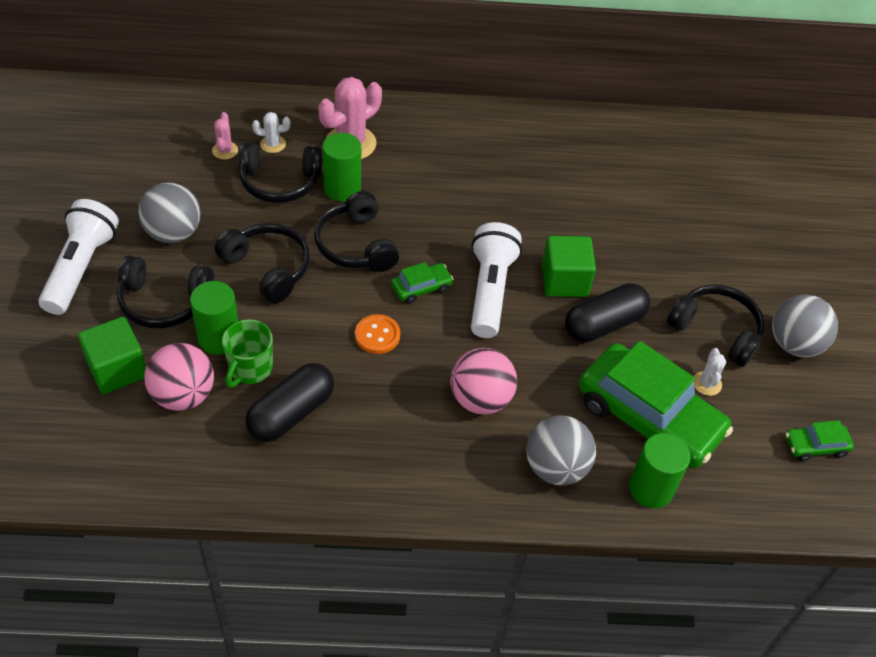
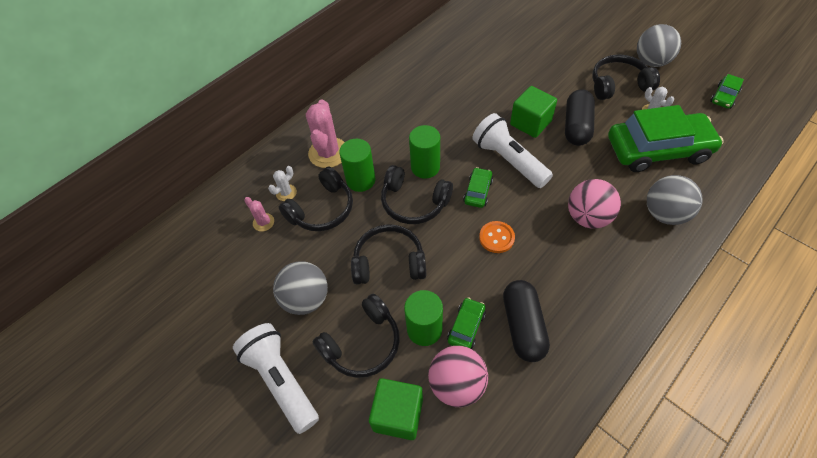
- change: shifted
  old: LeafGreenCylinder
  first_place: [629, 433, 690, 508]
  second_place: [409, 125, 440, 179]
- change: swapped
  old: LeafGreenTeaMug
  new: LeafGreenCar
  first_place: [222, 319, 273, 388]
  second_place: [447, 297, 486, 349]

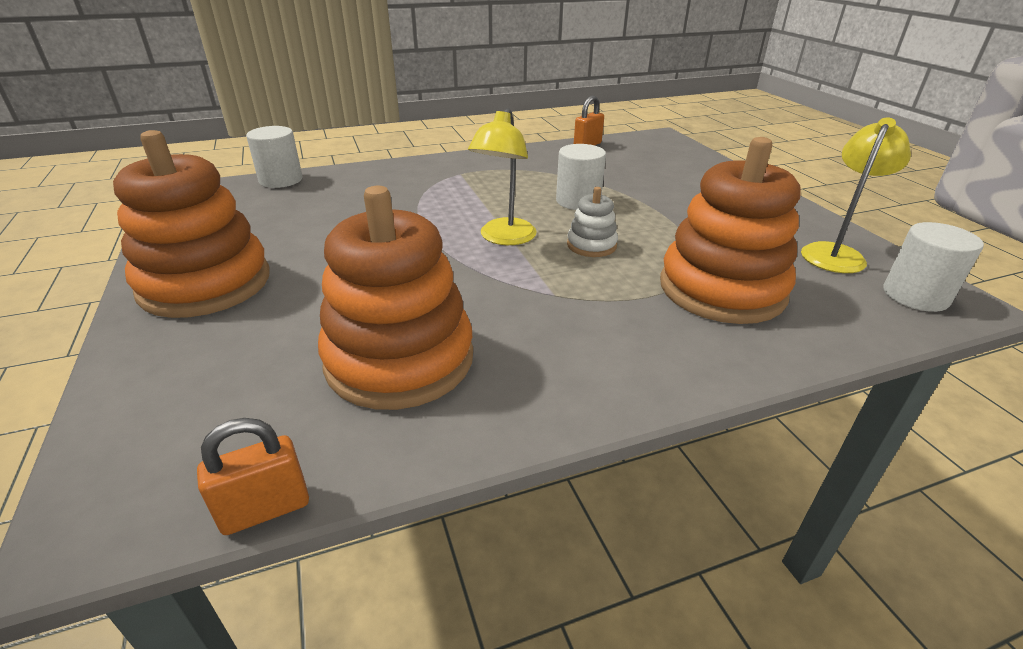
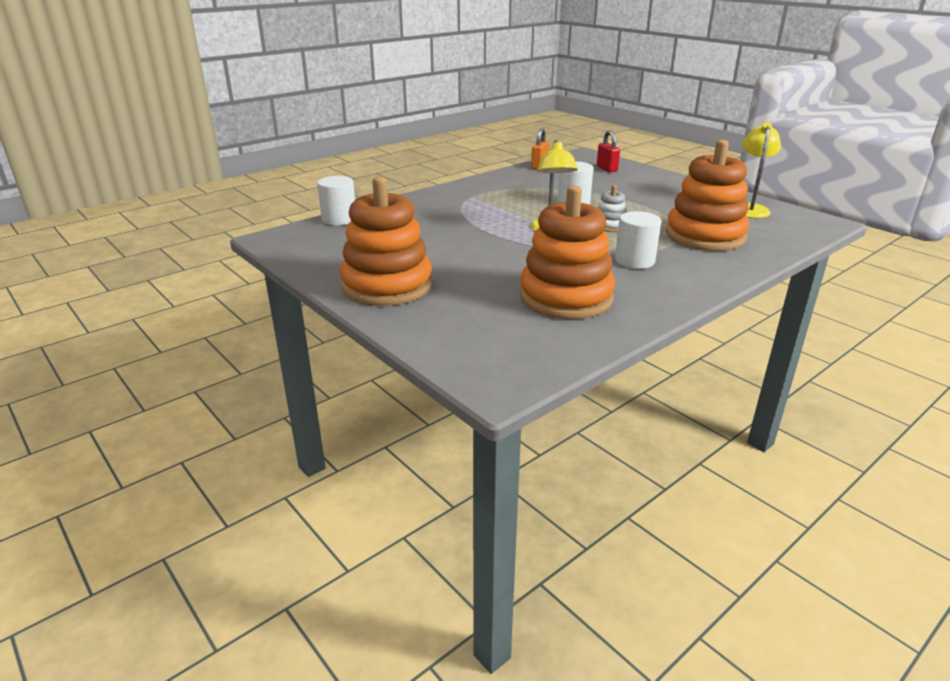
- change: gone
  old: OrangeColouredLock
  first_place: [197, 418, 309, 535]
- change: new
  new: RedLock
  second_place: [597, 130, 620, 172]
- change: shifted
  old: PureWhiteCylinder
  first_place: [883, 222, 984, 312]
  second_place: [615, 211, 661, 269]

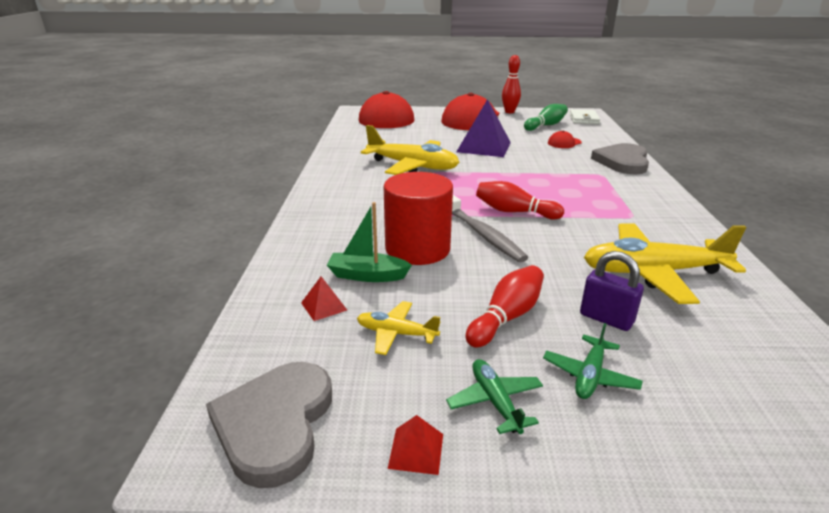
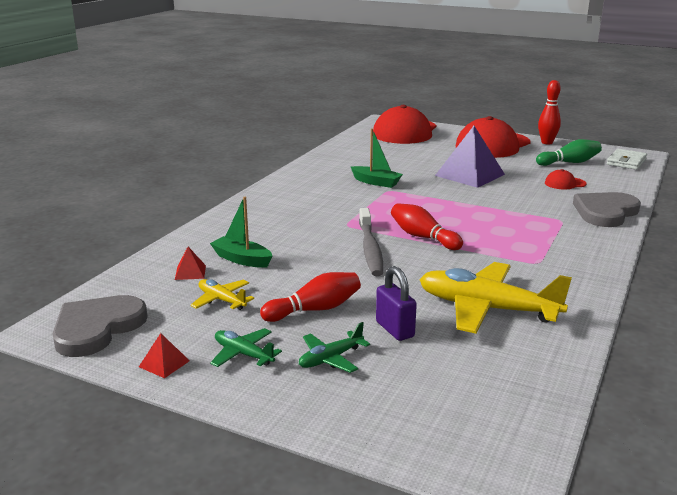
- change: gone
  old: RedCylinder
  first_place: [384, 172, 453, 265]
- change: swapped
  old: BrightYellowPlane
  new: LeafGreenToyBoat
  first_place: [361, 125, 459, 175]
  second_place: [351, 129, 403, 188]
- change: rotated
  old: LeafGreenPlane
  first_place: [446, 359, 543, 434]
  second_place: [210, 328, 282, 367]
  degrees: -60

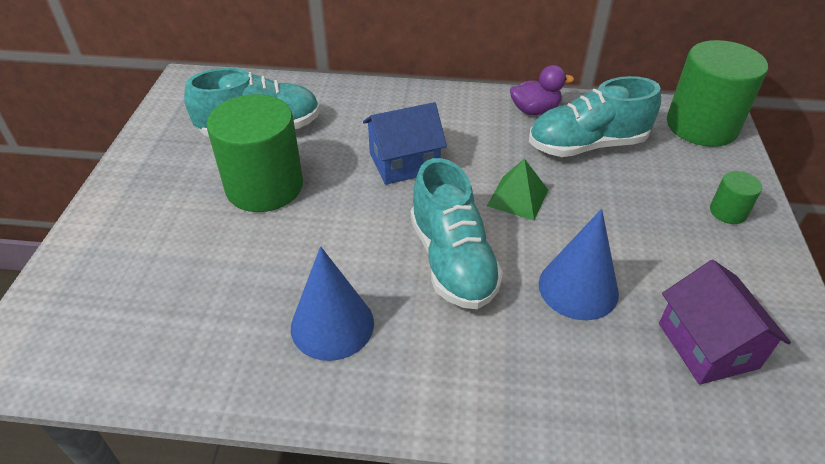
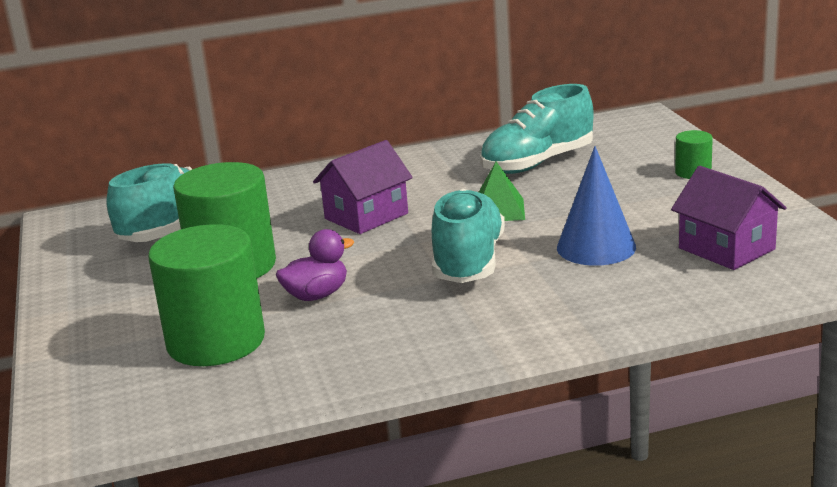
- change: gone
  old: CobaltSolidCone
  first_place: [291, 246, 374, 361]
- change: shifted
  old: RoyalPurpleRubberDuck
  first_place: [510, 65, 574, 115]
  second_place: [276, 229, 354, 301]
- change: shifted
  old: LeafGreenCylinder
  first_place: [667, 40, 768, 147]
  second_place: [148, 224, 265, 366]
- change: repainted
  old: CobaltHouse
  new: RoyalPurpleHouse
  first_place: [363, 102, 447, 185]
  second_place: [313, 140, 413, 234]
- change: rotated
  old: AquaLaceUpShoe
  first_place: [410, 158, 503, 309]
  second_place: [432, 189, 505, 283]
  degrees: -135

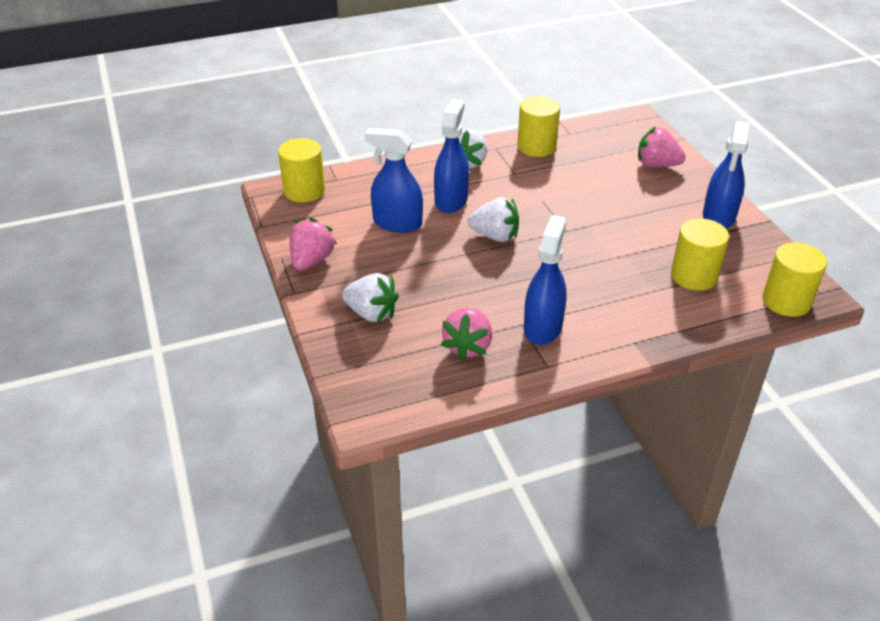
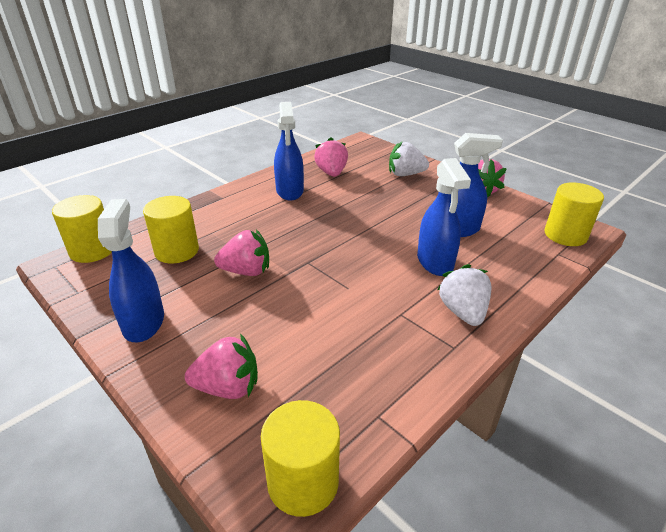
- change: gone
  old: PureWhiteStrawberry
  first_place: [467, 197, 519, 242]
- change: new
  new: PinkStrawberry
  second_place: [214, 229, 269, 276]
- change: shifted
  old: BrightYellowCylinder
  first_place: [517, 96, 560, 157]
  second_place: [261, 400, 340, 517]

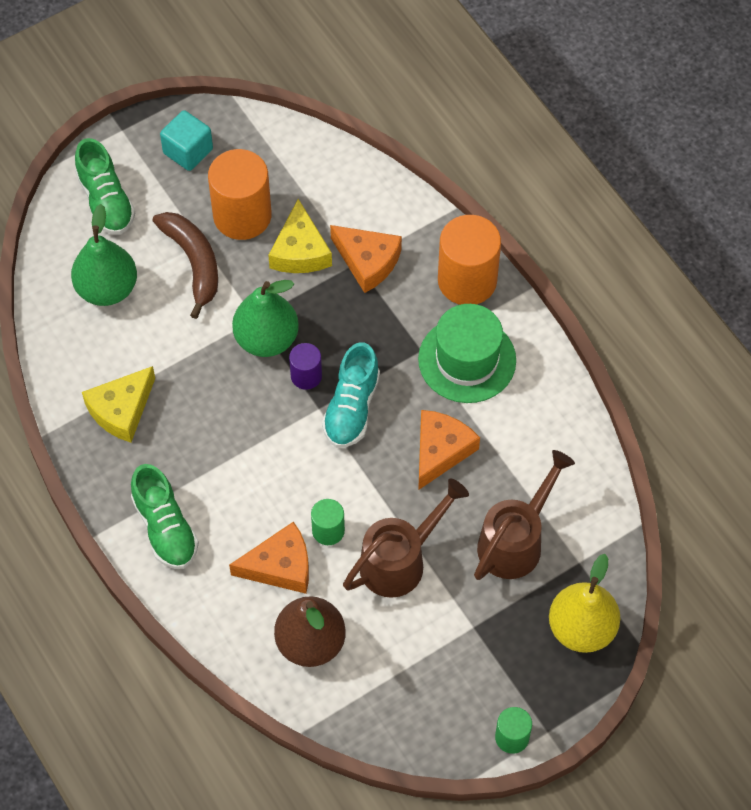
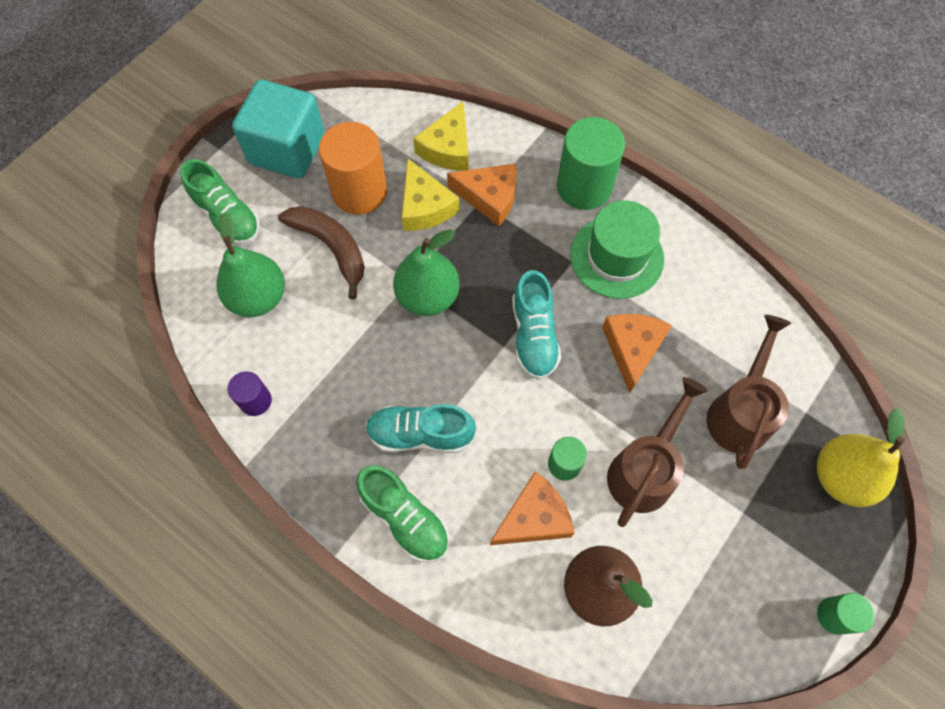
- change: new
  new: AquaLaceUpShoe
  second_place: [365, 404, 476, 453]
- change: shifted
  old: BrightYellowPieceOfCheese
  first_place: [82, 366, 155, 443]
  second_place: [413, 101, 469, 171]
- change: shifted
  old: RoyalPurpleCylinder
  first_place: [289, 343, 322, 390]
  second_place: [228, 371, 272, 416]
- change: repainted
  old: OrangeColouredCylinder
  new: LeafGreenCylinder
  first_place: [438, 215, 501, 305]
  second_place: [557, 117, 625, 210]
- change: scaled
  old: AquaCube
  first_place: [160, 110, 213, 171]
  second_place: [232, 79, 325, 178]
  factor: 1.72

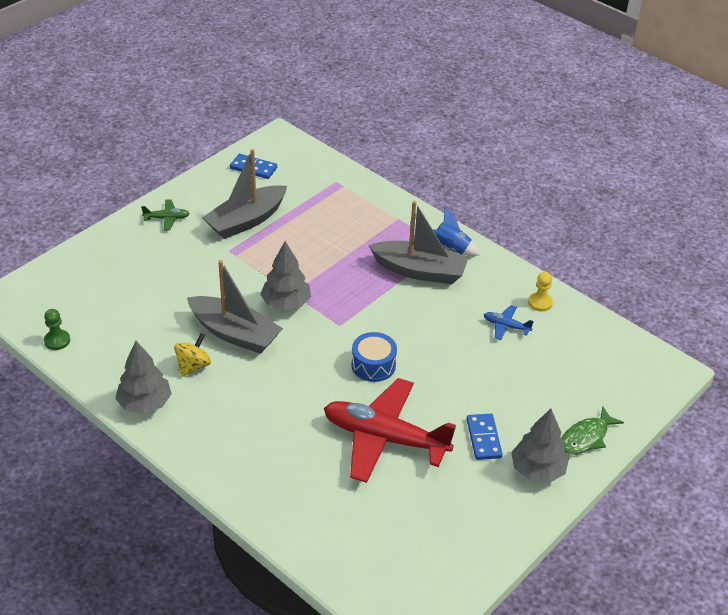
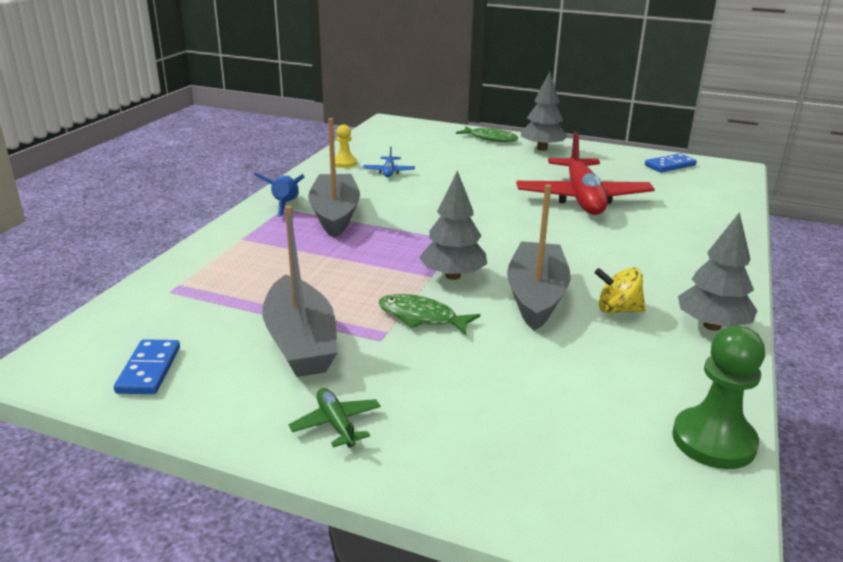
- change: gone
  old: CobaltSnareDrum
  first_place: [351, 332, 397, 382]
- change: new
  new: LeafGreenToyFish
  second_place: [379, 294, 480, 335]
- change: shifted
  old: CobaltDominoTile
  first_place: [467, 414, 503, 460]
  second_place: [645, 153, 697, 172]
- change: rotated
  old: AshGreyToyBoat
  first_place: [202, 149, 287, 239]
  second_place: [262, 206, 338, 377]
  degrees: 45
- change: scaled
  old: LeafGreenPawn
  first_place: [44, 309, 70, 350]
  second_place: [672, 326, 765, 469]
  factor: 1.76

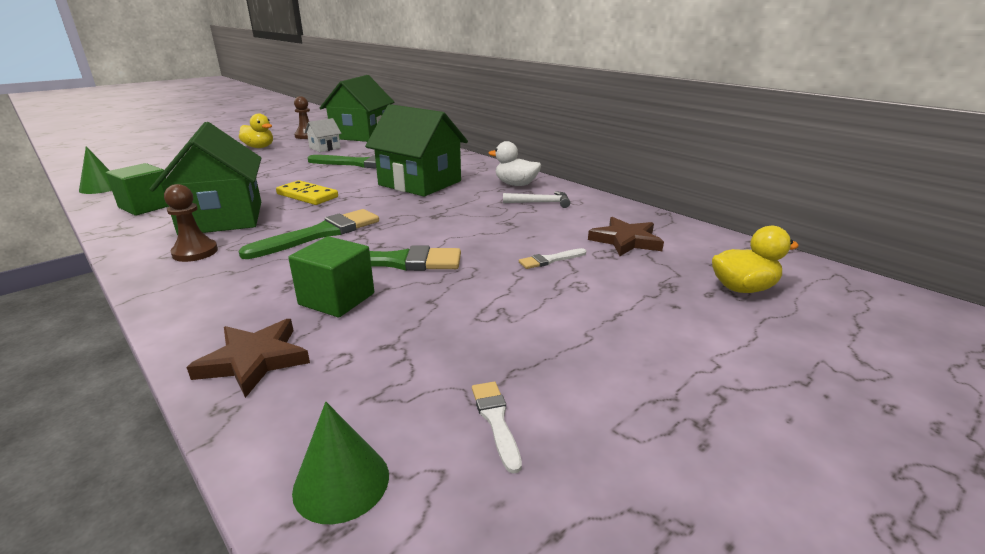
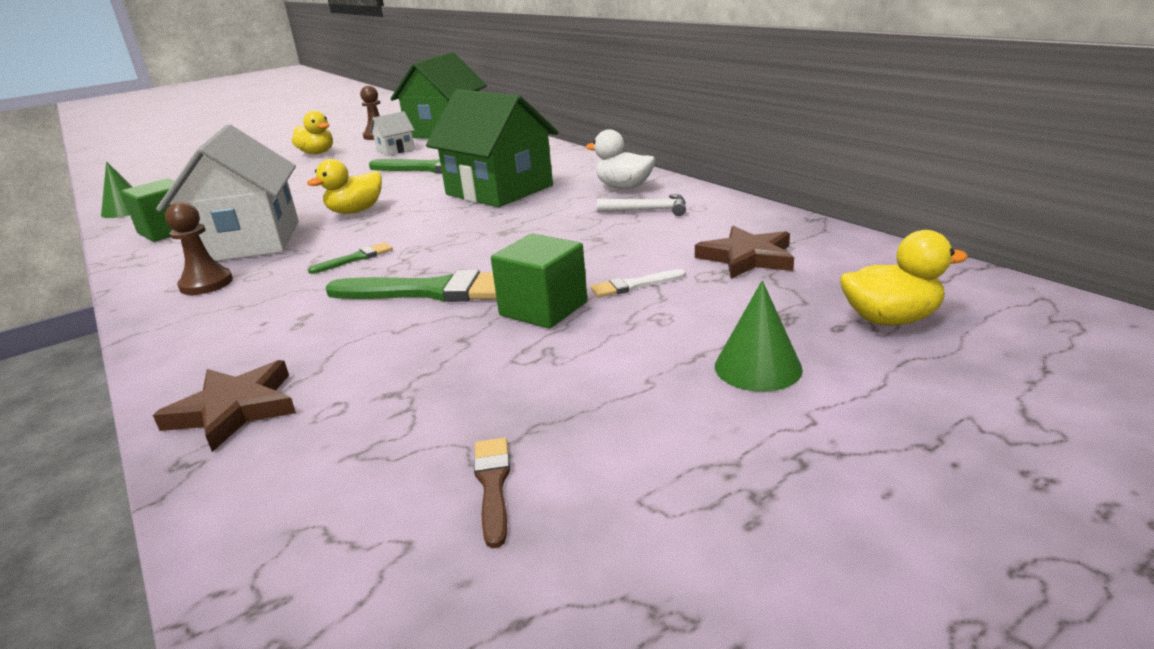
- change: shifted
  old: LeafGreenCube
  first_place: [288, 236, 374, 317]
  second_place: [491, 233, 587, 329]
- change: shifted
  old: LeafGreenSolidCone
  first_place: [292, 402, 389, 524]
  second_place: [715, 280, 803, 392]
- change: swapped
  old: BrightYellowDominoTile
  new: BrightYellowRubberDuck
  first_place: [276, 180, 338, 205]
  second_place: [307, 159, 382, 214]
- change: repainted
  old: LeafGreenHouse
  new: PureWhiteHouse
  first_place: [150, 122, 261, 235]
  second_place: [156, 124, 299, 261]
- change: repainted
  old: PureWhitePaintbrush
  new: BrownPaintbrush
  first_place: [472, 382, 522, 474]
  second_place: [474, 438, 510, 548]
- change: scaled
  old: LeafGreenPaintbrush
  first_place: [238, 209, 379, 259]
  second_place: [308, 242, 393, 274]
  factor: 0.48

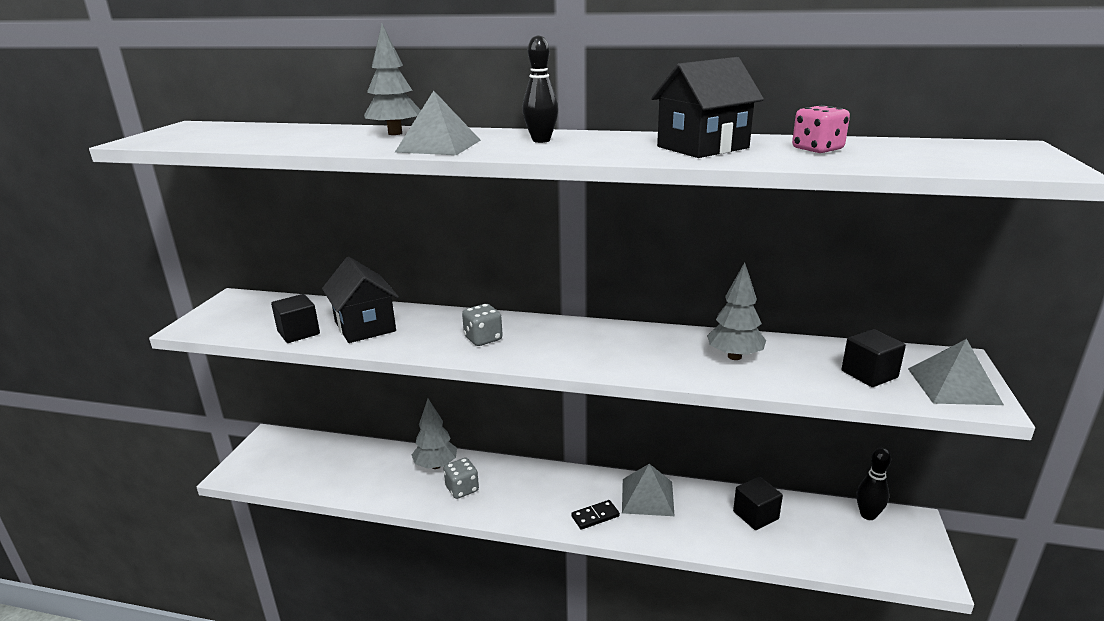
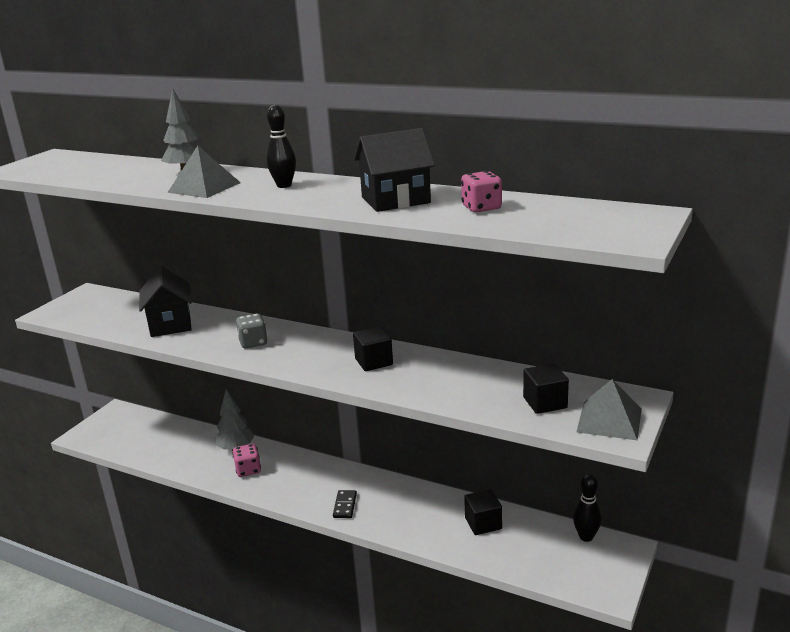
- change: gone
  old: AshGreyPyramid
  first_place: [622, 464, 675, 516]
- change: gone
  old: AshGreyTree
  first_place: [707, 262, 766, 360]
- change: shifted
  old: JetBlackCube
  first_place: [271, 294, 320, 343]
  second_place: [353, 326, 393, 371]
- change: repainted
  old: AshGreyDie
  new: PinkDie
  first_place: [443, 458, 479, 499]
  second_place: [233, 444, 261, 477]
- change: rotated
  old: JetBlackDominoTile
  first_place: [571, 500, 620, 530]
  second_place: [333, 490, 357, 518]
  degrees: -75

